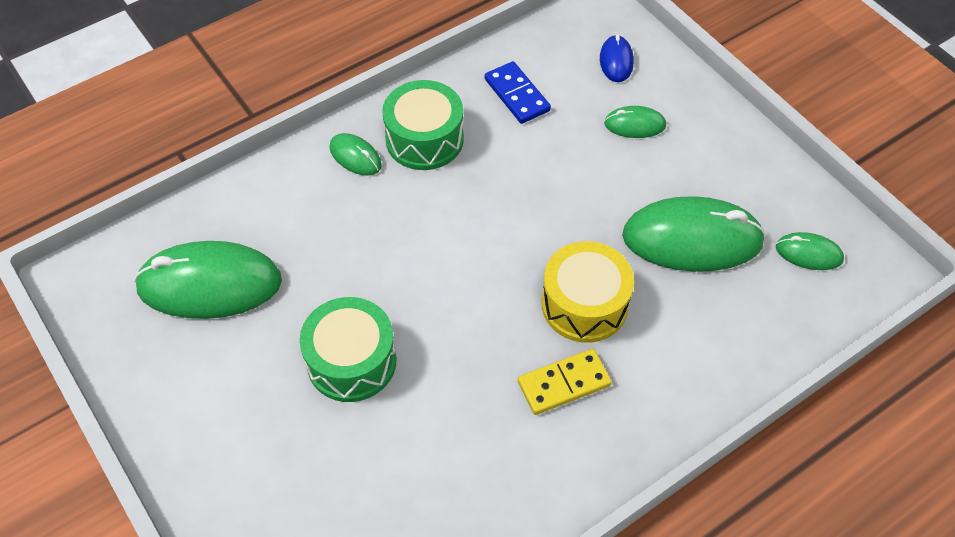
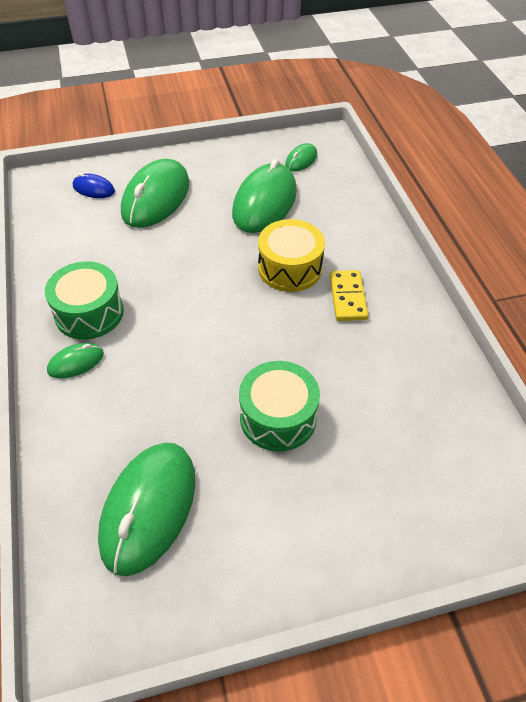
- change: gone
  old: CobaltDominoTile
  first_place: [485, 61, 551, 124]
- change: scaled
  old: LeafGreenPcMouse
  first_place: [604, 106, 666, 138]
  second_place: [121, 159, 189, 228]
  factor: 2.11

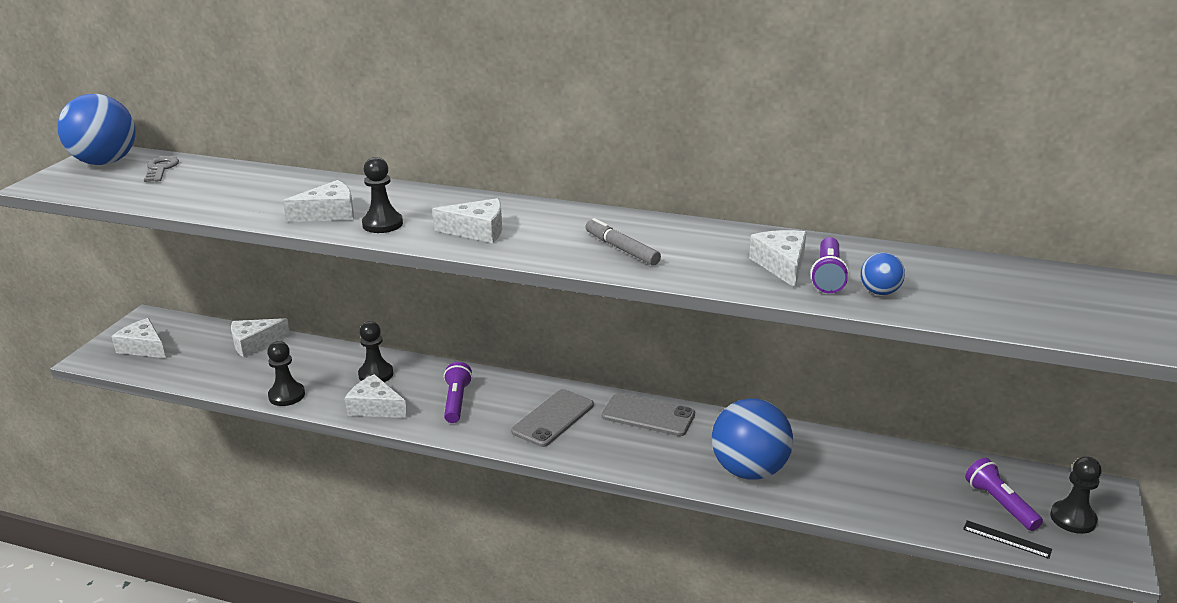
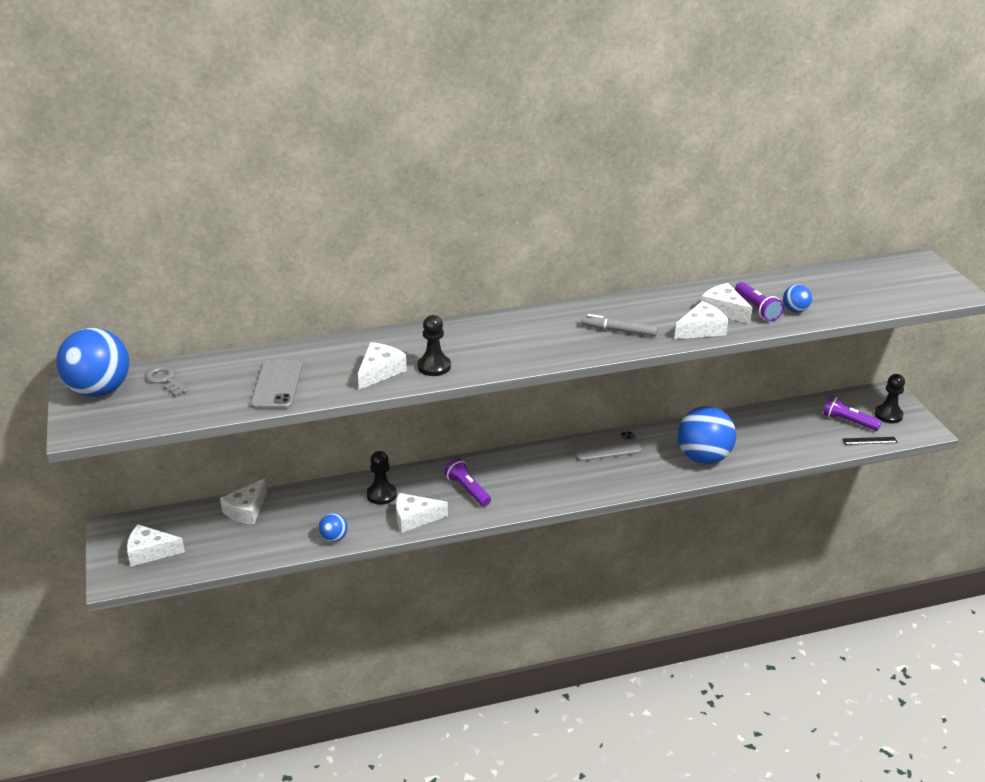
- change: shifted
  old: PureWhitePieceOfCheese
  first_place: [432, 198, 502, 243]
  second_place: [675, 301, 728, 339]
- change: shifted
  old: AshGreyMobilePhone
  first_place: [511, 389, 594, 447]
  second_place: [250, 360, 302, 409]
- change: swapped
  old: JetBlackPawn
  new: CobaltSphere
  first_place: [267, 341, 305, 406]
  second_place: [318, 513, 347, 542]

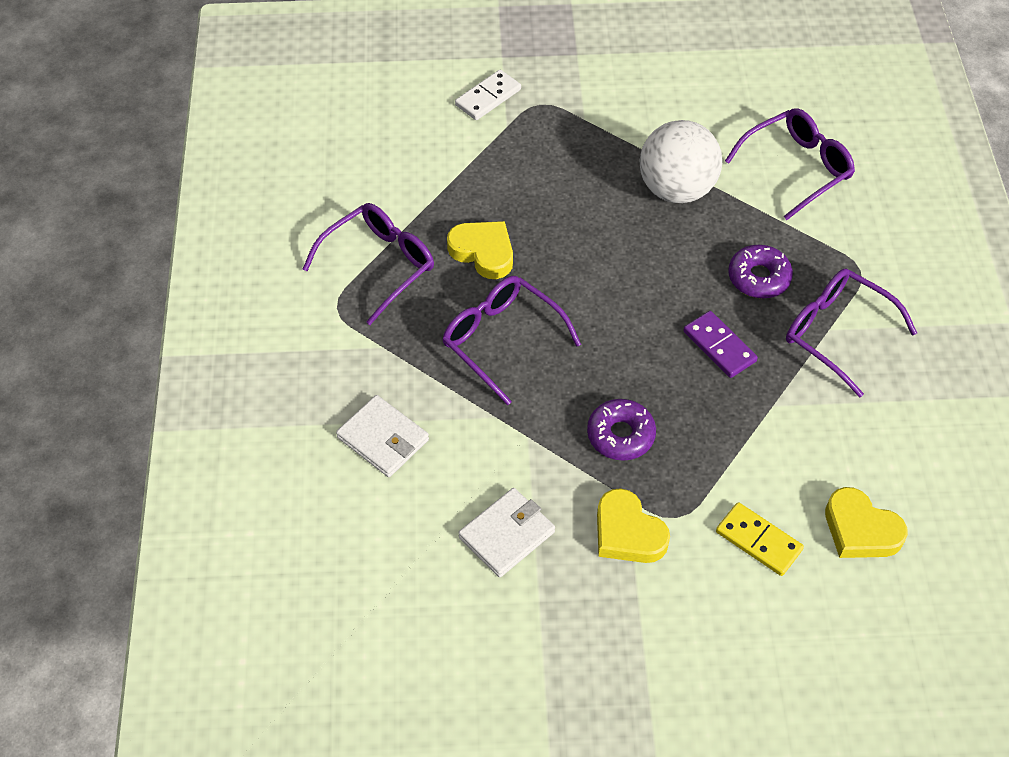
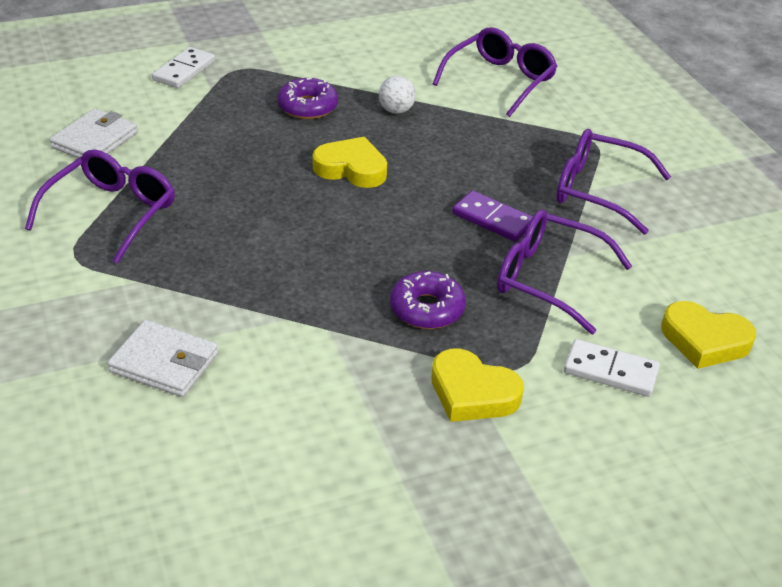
- change: shifted
  old: RoyalPurpleSpectacles
  first_place: [442, 276, 581, 405]
  second_place: [497, 209, 632, 334]
- change: shifted
  old: BrightYellowHeart
  first_place: [447, 221, 513, 279]
  second_place: [313, 137, 387, 188]
- change: shifted
  old: PureWhiteWallet
  first_place: [458, 488, 555, 577]
  second_place: [49, 108, 138, 158]
- change: shifted
  old: RoyalPurpleDoughnut
  first_place: [728, 245, 793, 298]
  second_place: [277, 78, 338, 119]
- change: repainted
  old: BrightYellowDominoTile
  new: PureWhiteDominoTile
  first_place: [716, 502, 804, 576]
  second_place: [564, 339, 660, 397]
- change: scaled
  old: PureWhiteSphere
  first_place: [639, 120, 722, 203]
  second_place: [379, 76, 416, 114]
  factor: 0.46

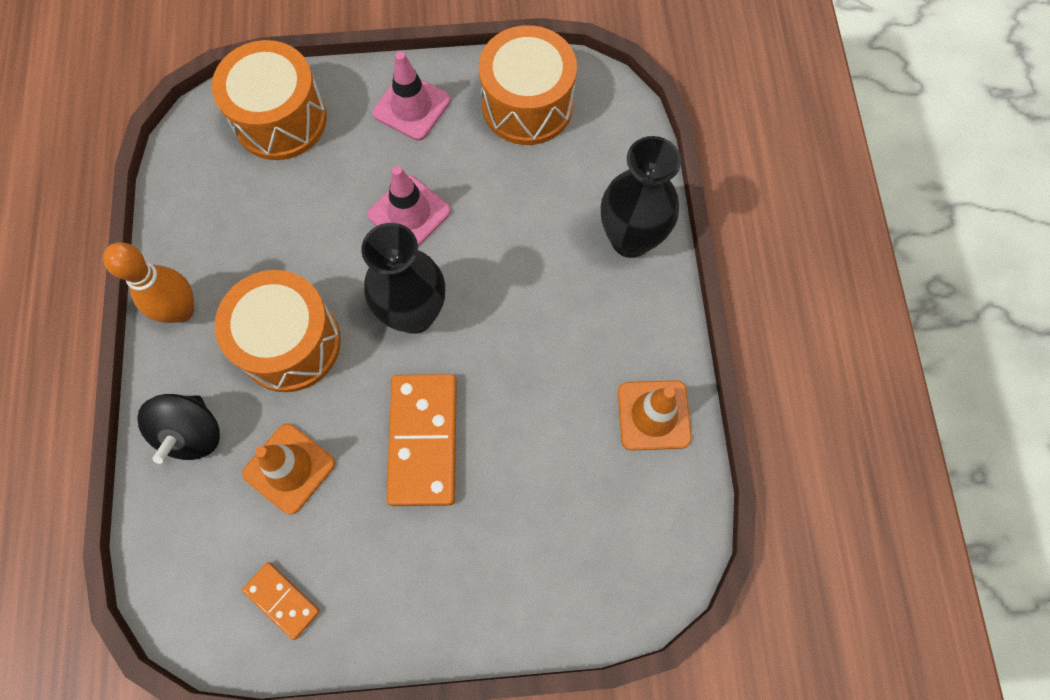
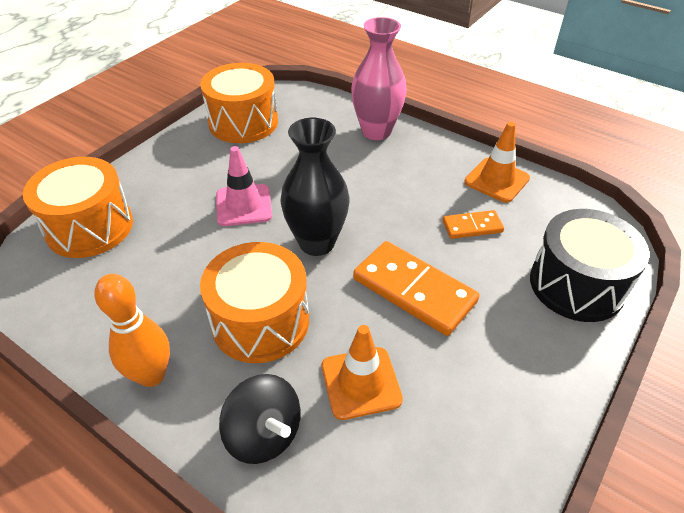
- change: gone
  old: PinkTrafficCone
  first_place: [373, 51, 450, 141]
- change: new
  new: JetBlackSnareDrum
  second_place: [530, 209, 650, 322]
- change: shifted
  old: OrangeColouredDominoTile
  first_place: [242, 562, 320, 640]
  second_place: [443, 210, 504, 239]
- change: repainted
  old: JetBlackFlowerVase
  new: PinkFlowerVase
  first_place: [601, 136, 681, 258]
  second_place: [351, 17, 407, 140]

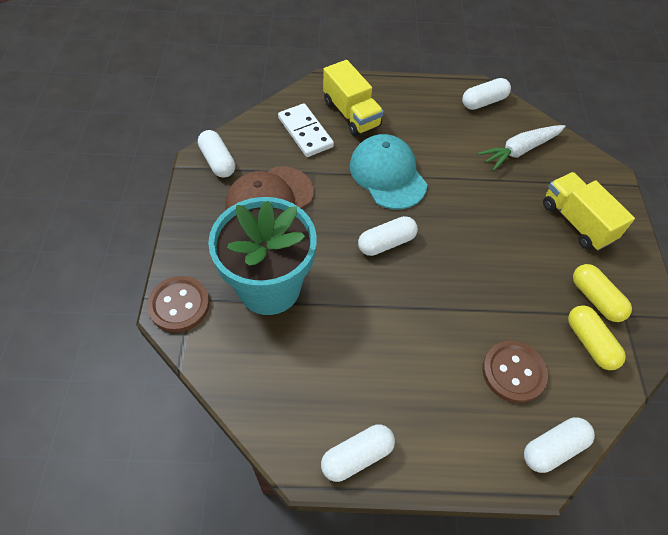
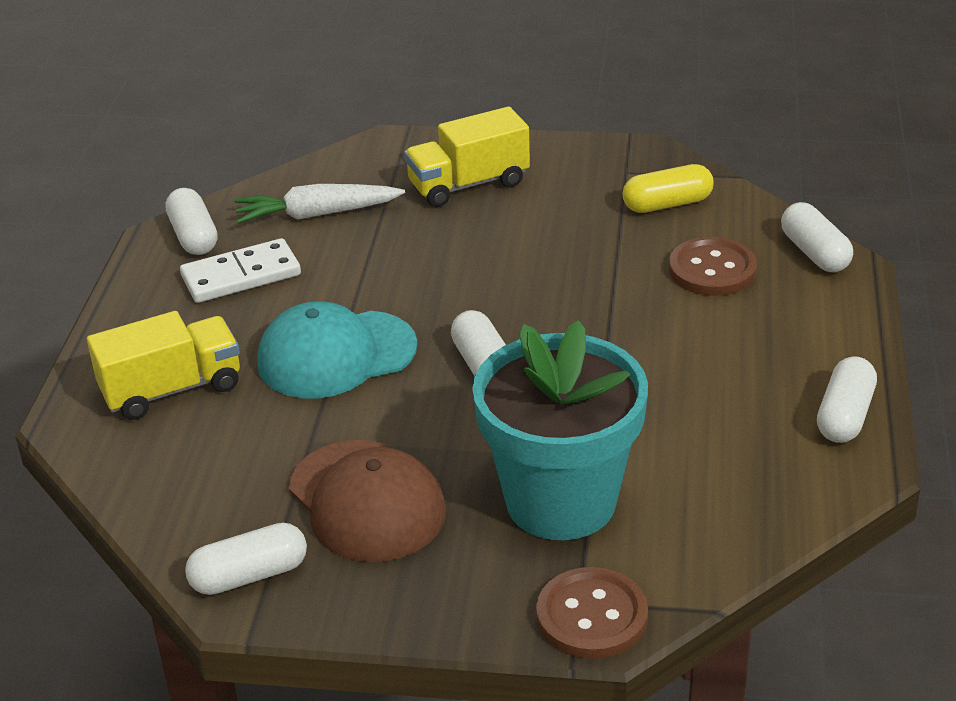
- change: gone
  old: BrightYellowPill
  first_place: [573, 264, 632, 322]
- change: shifted
  old: PureWhiteDominoTile
  first_place: [278, 103, 334, 157]
  second_place: [180, 238, 301, 303]
- change: rotated
  old: PureWhitePill
  first_place: [321, 425, 395, 482]
  second_place: [817, 356, 877, 443]
  degrees: 45
- change: rotated
  old: PureWhiteCarrot
  first_place: [478, 125, 565, 171]
  second_place: [234, 184, 405, 224]
  degrees: 105

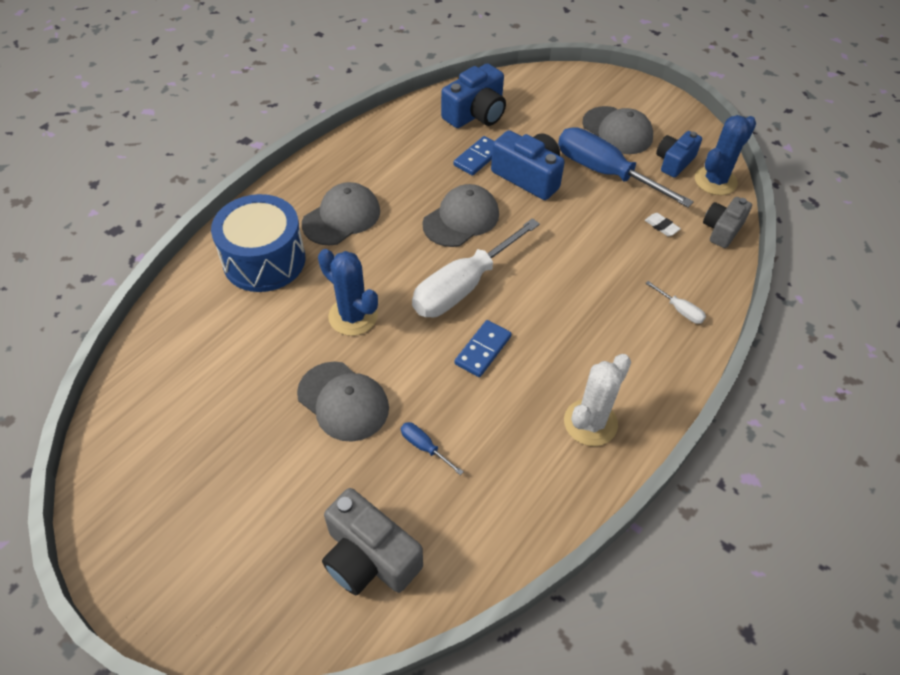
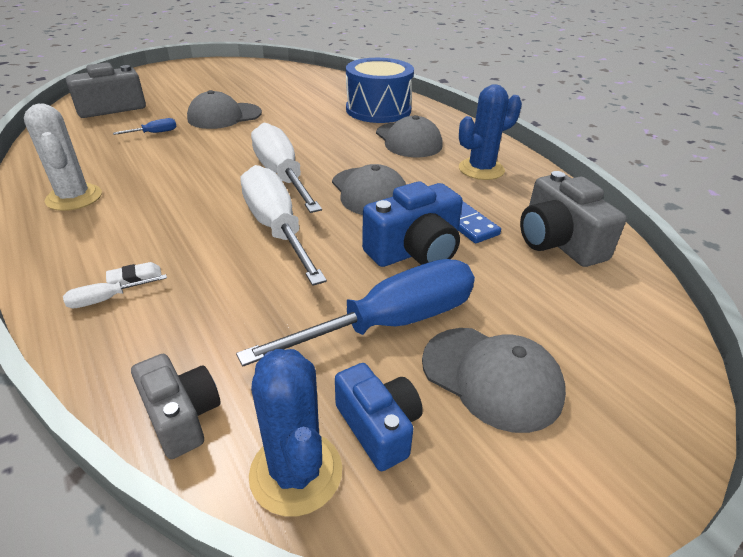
- change: gone
  old: CobaltDominoTile
  first_place: [454, 320, 512, 377]
- change: new
  new: PureWhiteFlatScrewdriver
  second_place: [241, 165, 327, 286]
- change: shifted
  old: CobaltSaguaroCactus
  first_place: [318, 249, 378, 336]
  second_place: [459, 84, 522, 180]
- change: shifted
  old: PureWhiteEraser
  first_place: [645, 213, 681, 236]
  second_place: [106, 262, 161, 285]
- change: repainted
  old: CobaltPhotoCamera
  new: AshGreyPhotoCamera
  first_place: [441, 63, 506, 128]
  second_place: [520, 171, 627, 267]
- change: rotated
  old: AshGreyCap
  first_place: [582, 106, 653, 154]
  second_place: [422, 328, 566, 433]
  degrees: -120

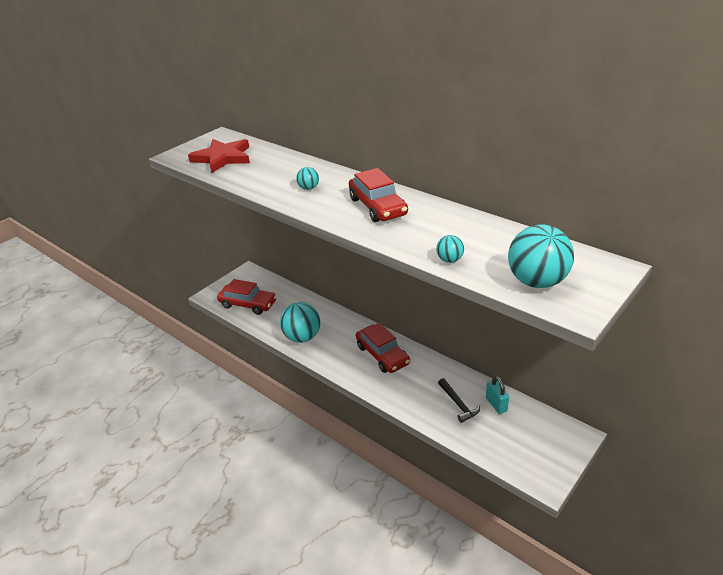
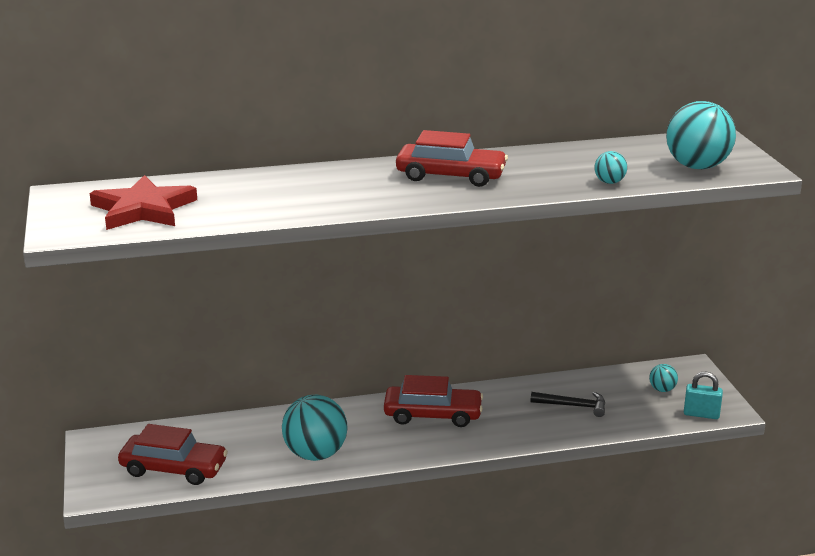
- change: shifted
  old: AquaSphere
  first_place: [296, 167, 319, 190]
  second_place: [649, 364, 678, 392]
- change: shifted
  old: AquaLock
  first_place: [486, 376, 509, 414]
  second_place: [684, 372, 723, 419]
- change: rotated
  old: RedCar
  first_place: [217, 279, 277, 315]
  second_place: [118, 424, 228, 485]
  degrees: 45

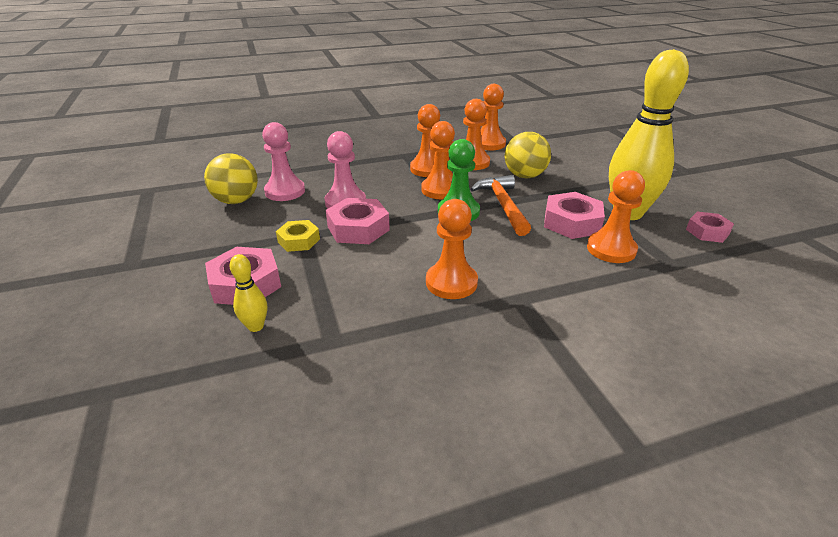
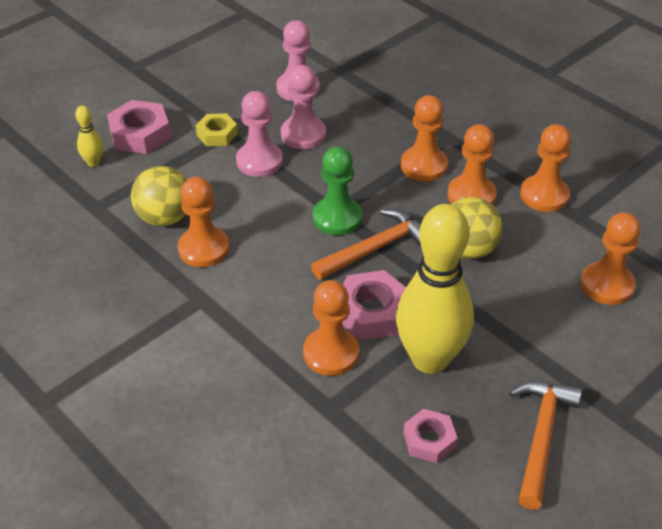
- change: new
  new: OrangeColouredClawHammer
  second_place: [509, 381, 582, 510]
- change: shifted
  old: BrightYellowSphere
  first_place: [204, 153, 258, 204]
  second_place: [131, 166, 187, 226]
- change: shifted
  old: OrangeColouredPawn
  first_place: [421, 121, 455, 199]
  second_place: [581, 212, 641, 305]
- change: swapped
  old: PinkHexagonNut
  new: PinkPawn
  first_place: [326, 198, 390, 244]
  second_place: [236, 91, 283, 177]

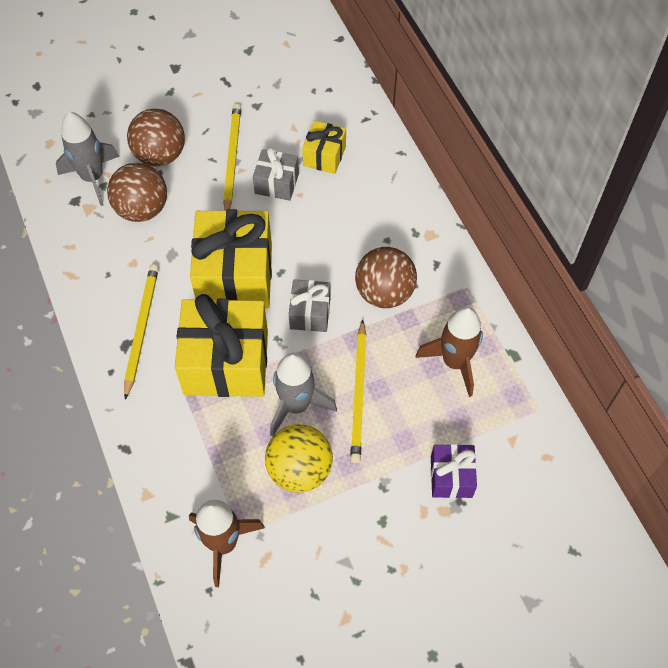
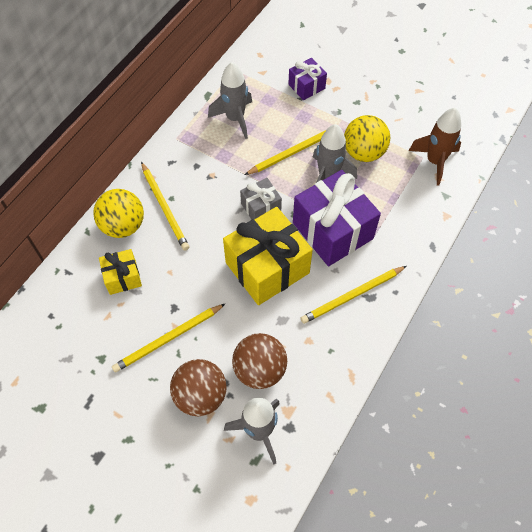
- change: gone
  old: AshGreyWrappedGift
  first_place: [253, 147, 299, 201]
- change: gone
  old: BrownSphere
  first_place: [355, 247, 417, 308]
- change: new
  new: BrightYellowSphere
  second_place: [93, 189, 144, 238]
- change: new
  new: BrightYellowLeadPencil
  second_place: [141, 162, 189, 251]
- change: repainted
  old: BrightYellowWrappedGift
  new: RoyalPurpleWrappedGift
  first_place: [175, 294, 268, 397]
  second_place: [293, 170, 381, 266]
- change: repainted
  old: BrownRocket
  new: AshGreyRocket
  first_place: [415, 307, 483, 397]
  second_place: [208, 62, 252, 139]

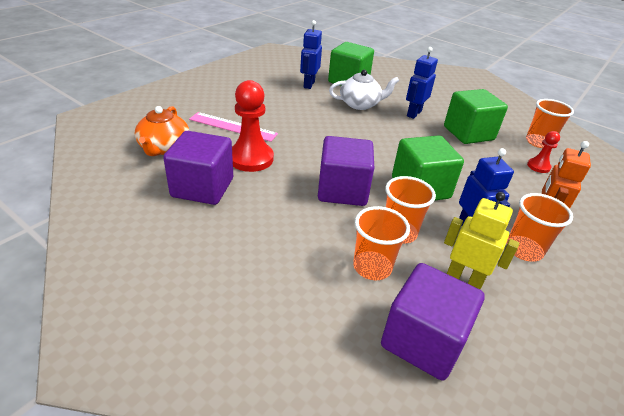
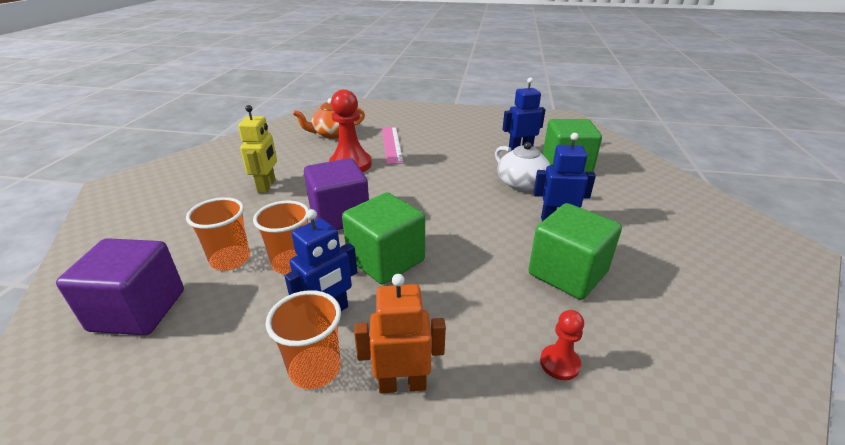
- change: gone
  old: RoyalPurpleCube
  first_place: [163, 131, 233, 205]
- change: gone
  old: OrangeColouredCup
  first_place: [526, 99, 574, 148]
- change: shifted
  old: BrightYellowRobot
  first_place: [444, 192, 519, 289]
  second_place: [238, 105, 277, 193]

